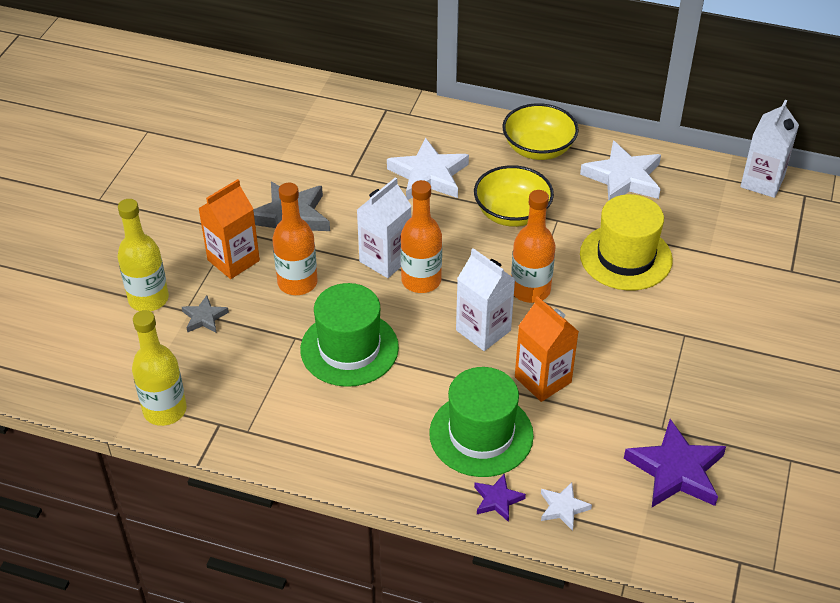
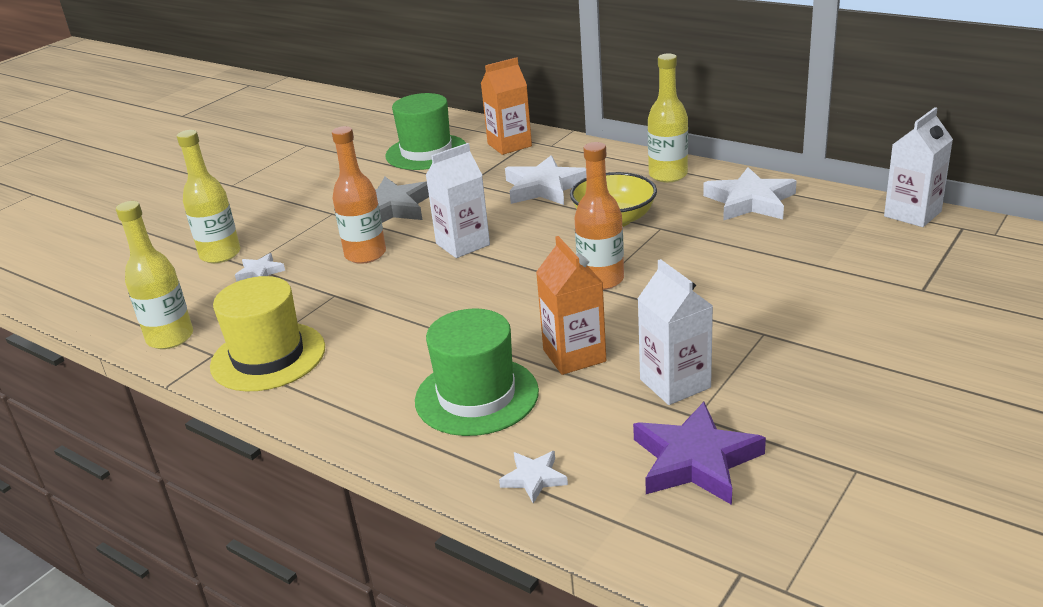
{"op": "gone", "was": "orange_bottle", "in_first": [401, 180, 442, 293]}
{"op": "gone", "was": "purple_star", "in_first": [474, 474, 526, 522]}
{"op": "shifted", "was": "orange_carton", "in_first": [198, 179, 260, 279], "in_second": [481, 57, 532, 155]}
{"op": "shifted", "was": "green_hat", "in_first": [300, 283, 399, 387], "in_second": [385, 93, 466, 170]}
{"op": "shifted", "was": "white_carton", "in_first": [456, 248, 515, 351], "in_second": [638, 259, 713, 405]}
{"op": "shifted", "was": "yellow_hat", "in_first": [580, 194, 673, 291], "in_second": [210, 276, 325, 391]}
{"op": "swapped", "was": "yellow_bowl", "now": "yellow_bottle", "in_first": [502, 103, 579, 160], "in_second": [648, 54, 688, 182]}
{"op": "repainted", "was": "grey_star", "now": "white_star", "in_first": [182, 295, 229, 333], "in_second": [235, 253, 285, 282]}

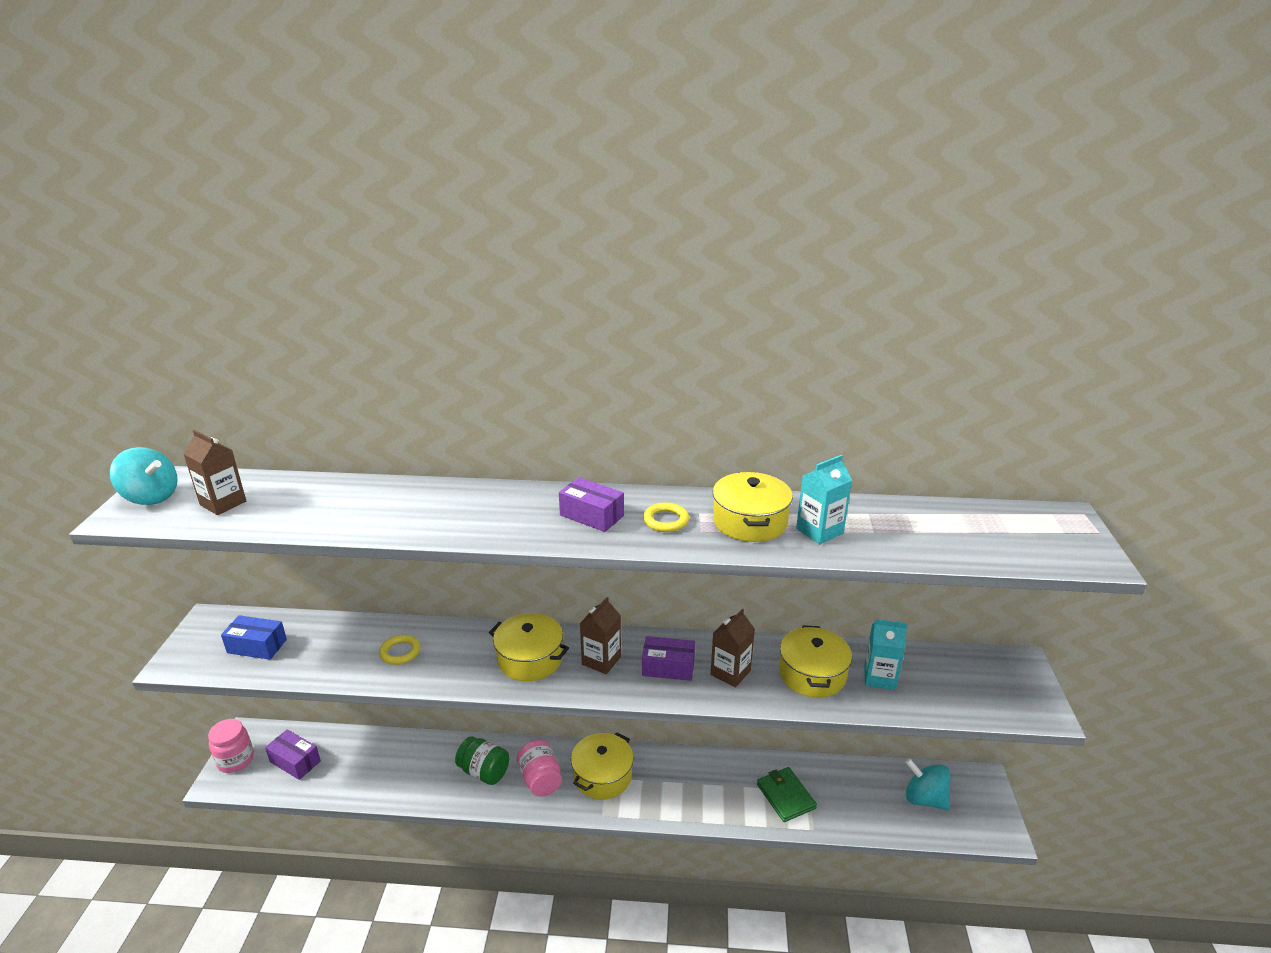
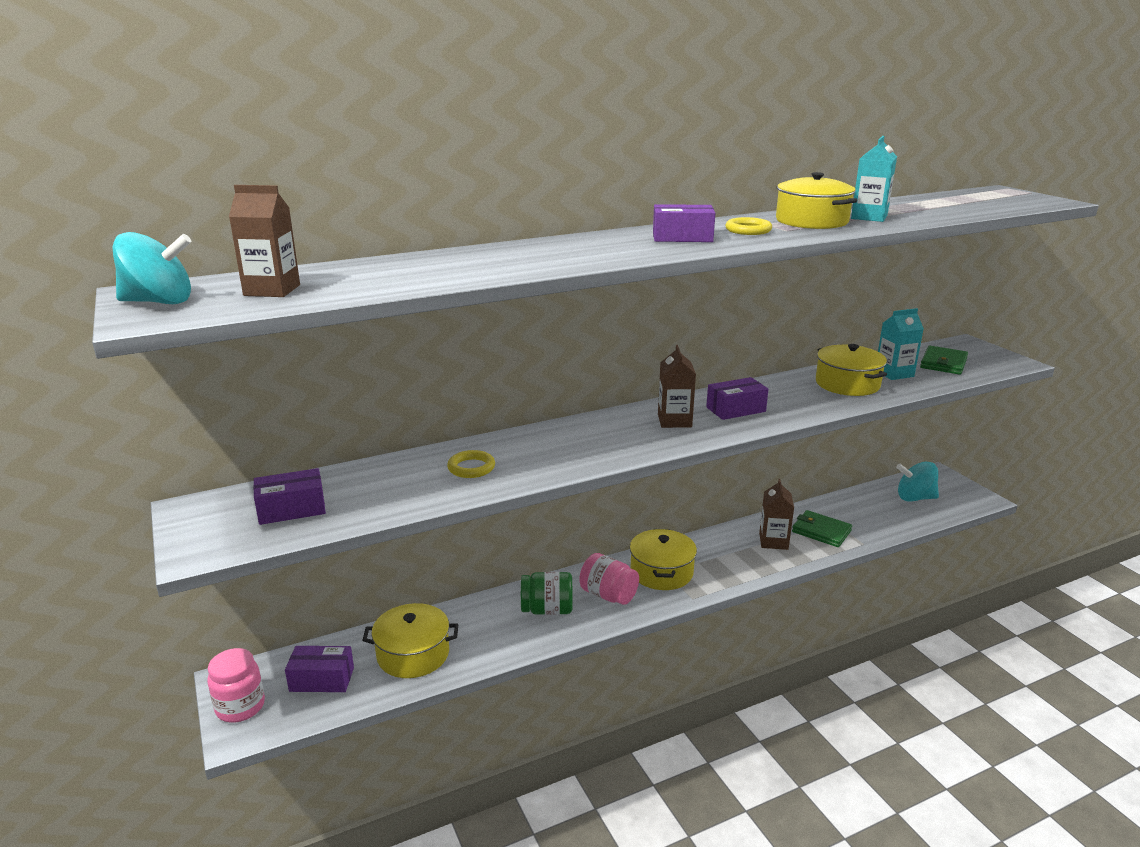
{"op": "new", "now": "green_wallet", "in_second": [920, 346, 968, 375]}
{"op": "shifted", "was": "yellow_pot", "in_first": [489, 613, 569, 681], "in_second": [362, 603, 459, 678]}
{"op": "shifted", "was": "brown_carton", "in_first": [711, 609, 755, 687], "in_second": [759, 479, 794, 550]}
{"op": "repainted", "was": "blue_box", "now": "purple_box", "in_first": [221, 615, 287, 660], "in_second": [253, 468, 326, 525]}

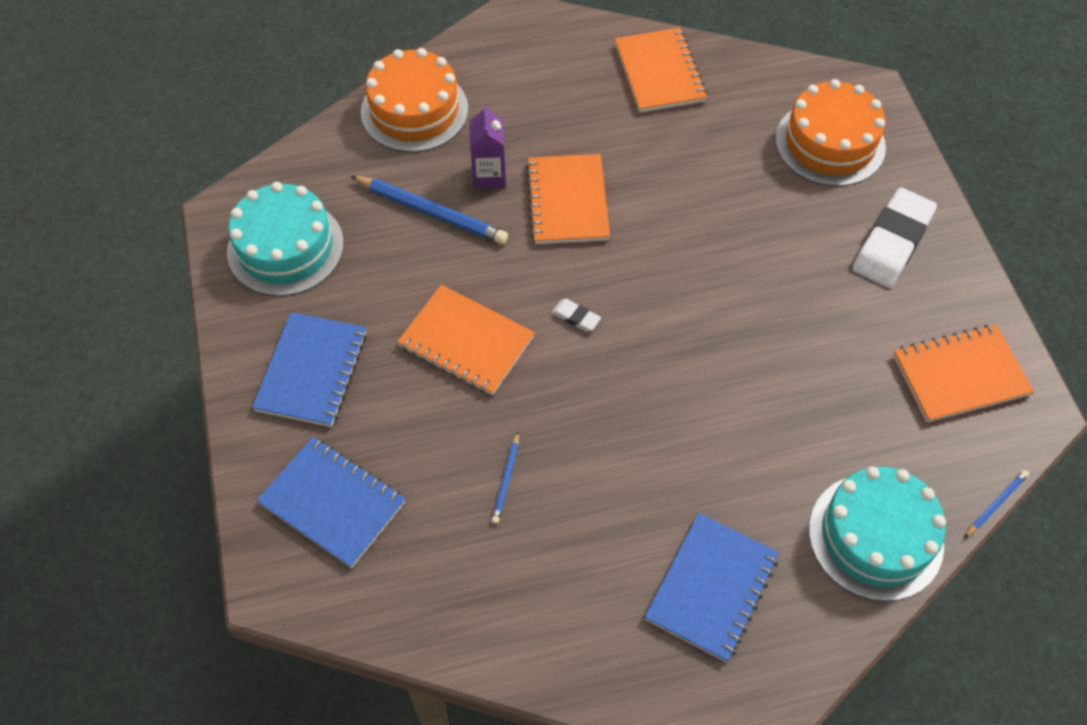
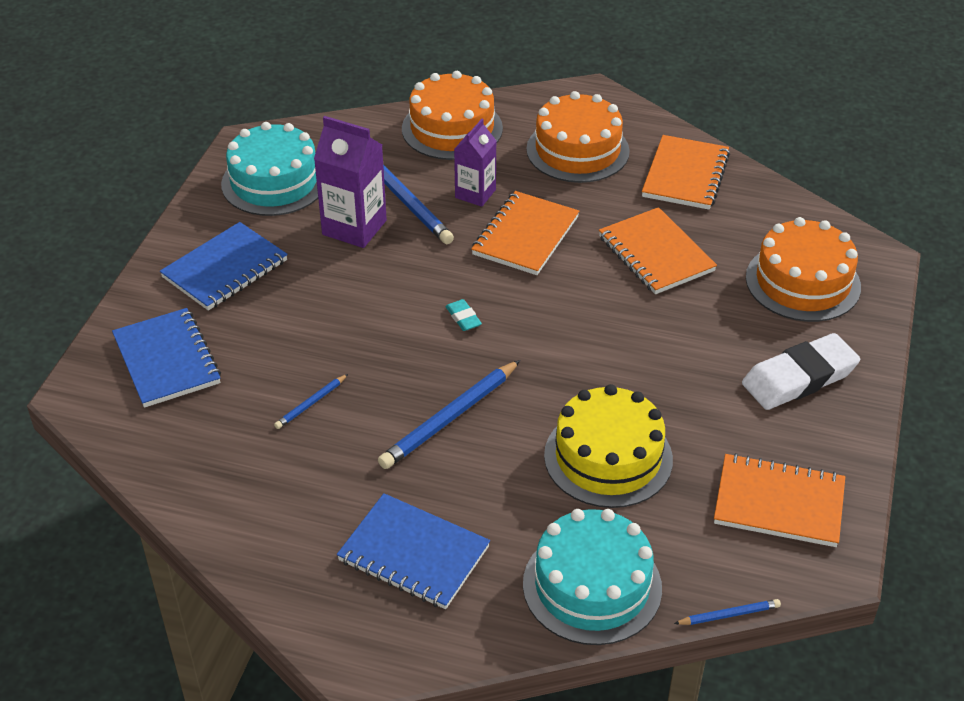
{"op": "new", "now": "purple_carton", "in_second": [314, 116, 387, 248]}
{"op": "new", "now": "blue_pencil", "in_second": [378, 360, 520, 469]}
{"op": "new", "now": "orange_cake", "in_second": [526, 91, 630, 183]}
{"op": "new", "now": "yellow_cake", "in_second": [544, 384, 673, 508]}
{"op": "shifted", "was": "orange_notebook", "in_first": [397, 285, 535, 395], "in_second": [599, 207, 717, 294]}
{"op": "repainted", "was": "white_eraser", "now": "turquoise_eraser", "in_first": [551, 299, 601, 332], "in_second": [446, 299, 482, 331]}
{"op": "rotated", "was": "blue_notebook", "in_first": [644, 513, 779, 662], "in_second": [337, 493, 490, 609], "clockwise": 60}

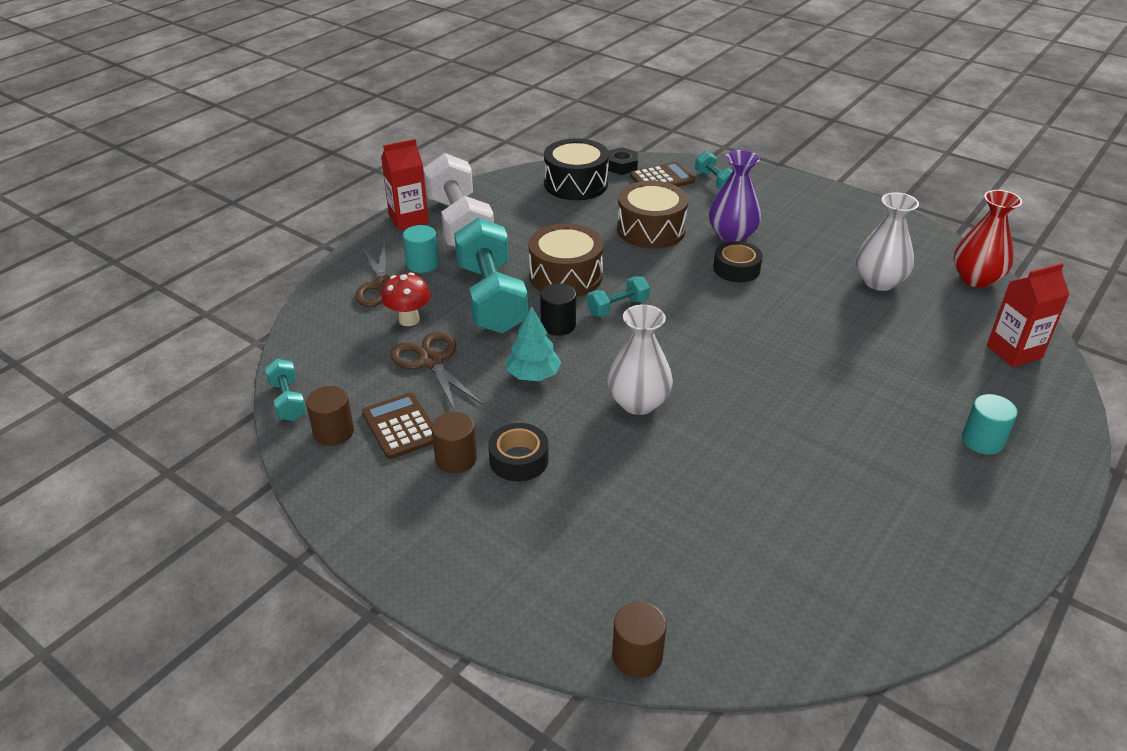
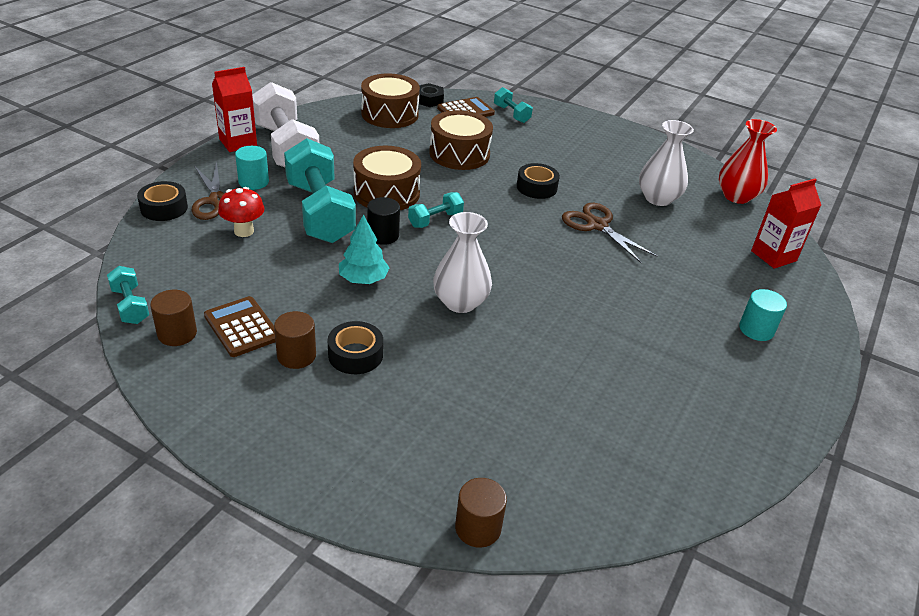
{"op": "gone", "was": "purple_vase", "in_first": [709, 150, 762, 242]}
{"op": "new", "now": "black_tape", "in_second": [137, 181, 188, 221]}
{"op": "shifted", "was": "brown_scissors", "in_first": [390, 332, 483, 412], "in_second": [562, 203, 658, 263]}
{"op": "repainted", "was": "black_drum", "now": "brown_drum", "in_first": [544, 138, 609, 200], "in_second": [361, 73, 420, 128]}

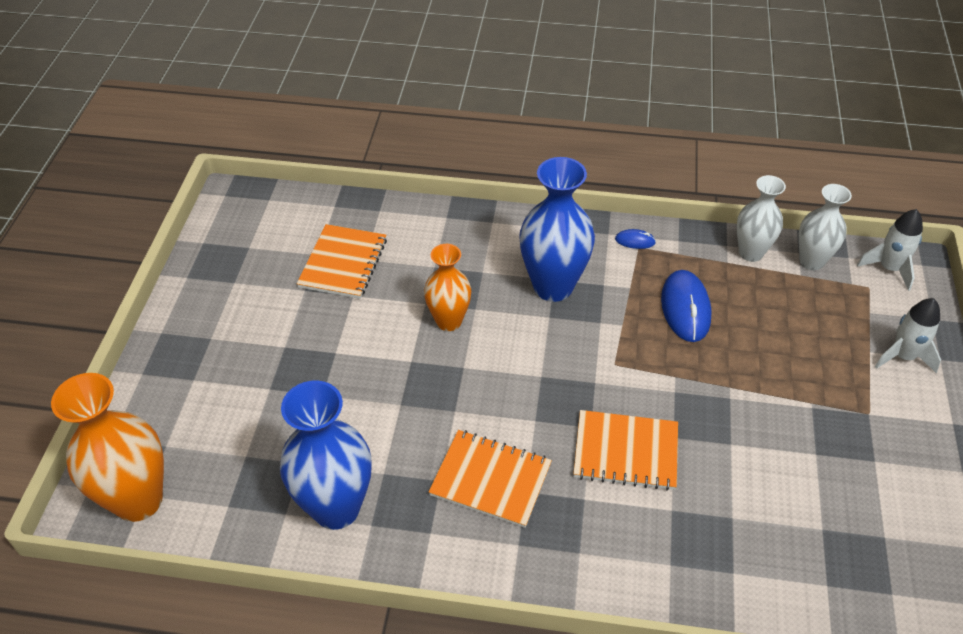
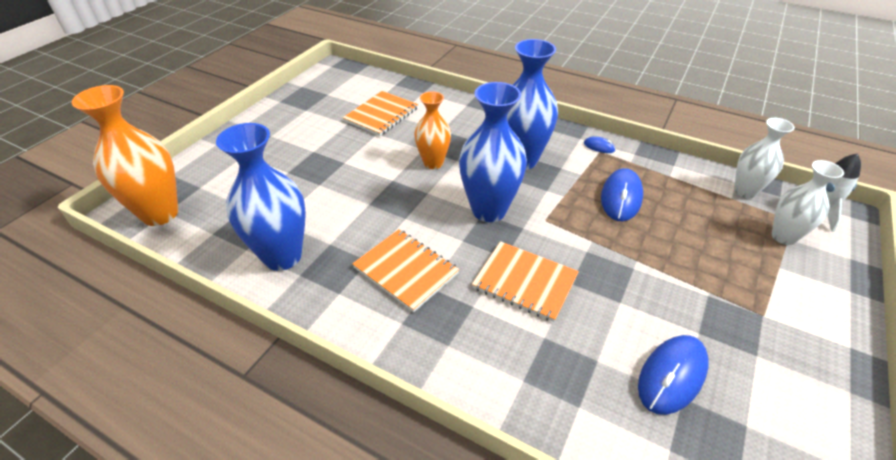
{"op": "gone", "was": "white_rocket", "in_first": [875, 298, 941, 373]}
{"op": "new", "now": "blue_vase", "in_second": [459, 82, 527, 222]}
{"op": "new", "now": "blue_mouse", "in_second": [638, 335, 709, 415]}
{"op": "shifted", "was": "white_vase", "in_first": [737, 175, 786, 262], "in_second": [772, 160, 844, 245]}

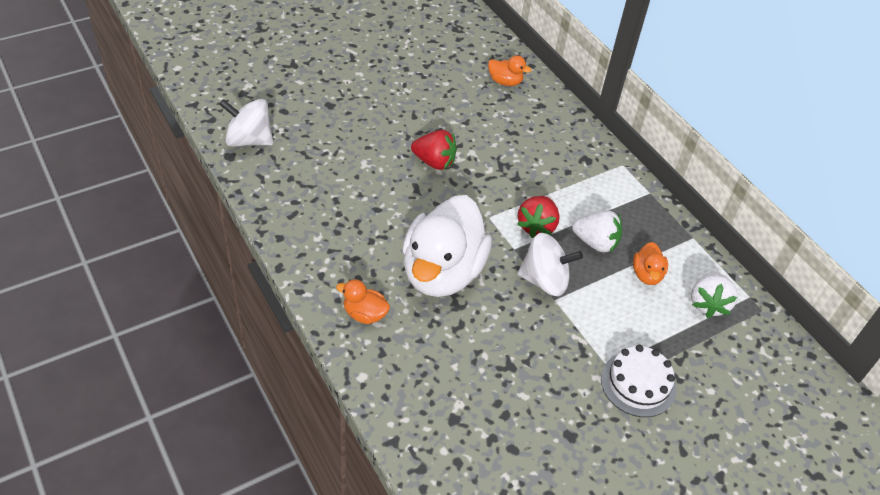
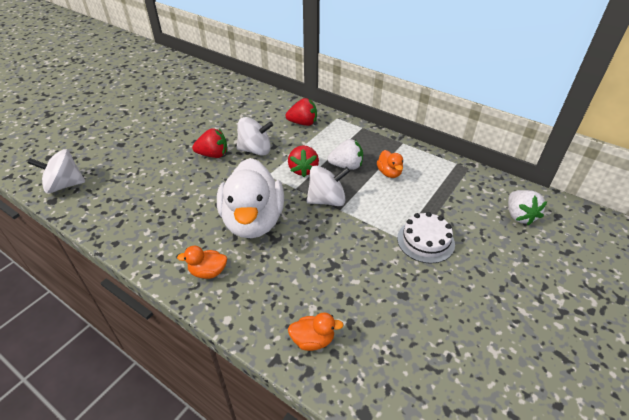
{"op": "new", "now": "white_spinning_top", "in_second": [237, 117, 273, 156]}
{"op": "new", "now": "red_strawberry", "in_second": [285, 98, 317, 126]}
{"op": "shifted", "was": "orange_duck", "in_first": [488, 55, 532, 86], "in_second": [288, 312, 344, 351]}
{"op": "shifted", "was": "white_strawberry", "in_first": [691, 272, 738, 318], "in_second": [508, 190, 547, 225]}

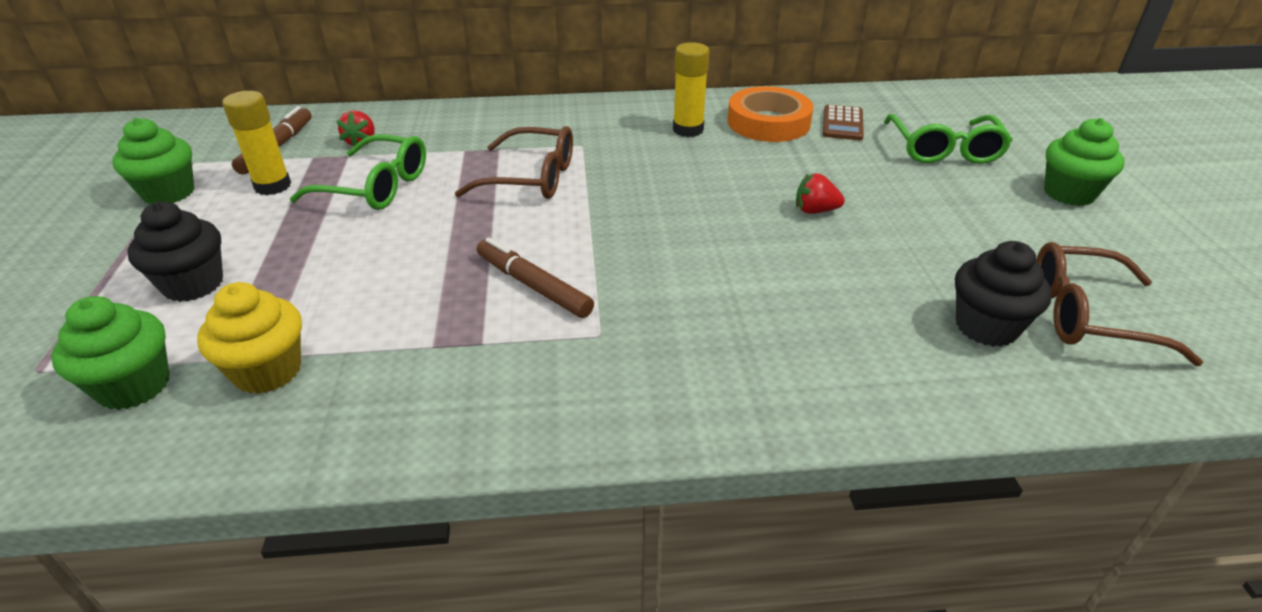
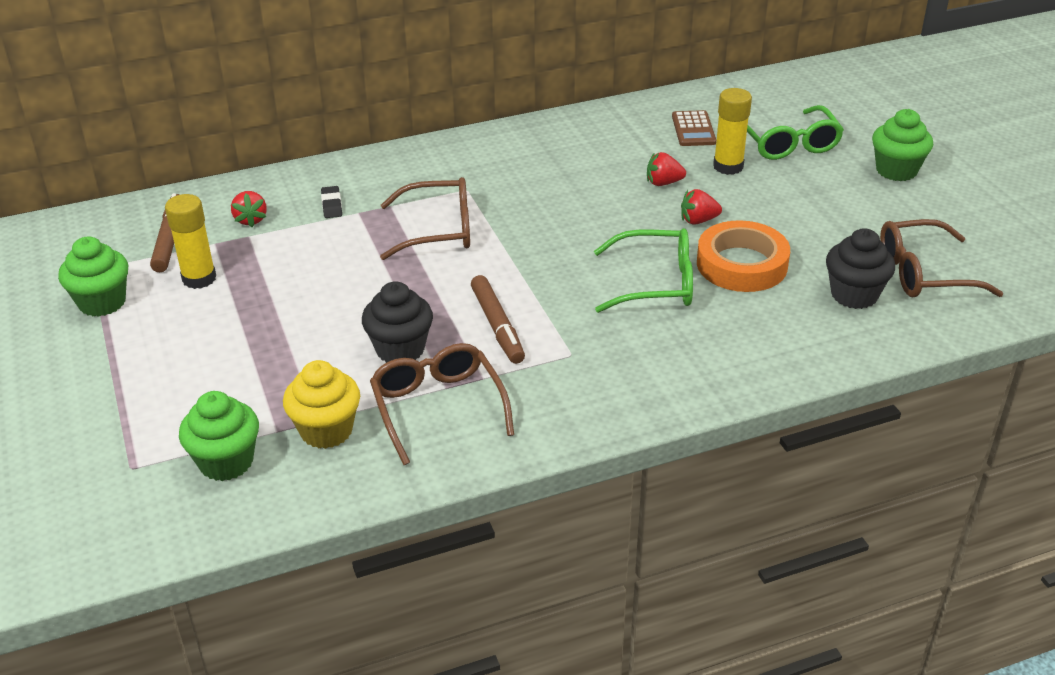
{"op": "new", "now": "black_eraser", "in_second": [321, 186, 342, 218]}
{"op": "new", "now": "brown_glasses", "in_second": [370, 343, 514, 465]}
{"op": "new", "now": "red_strawberry", "in_second": [647, 152, 686, 186]}
{"op": "shifted", "was": "black_cupcake", "in_first": [128, 202, 223, 302], "in_second": [362, 281, 433, 363]}
{"op": "shifted", "was": "green_glasses", "in_first": [290, 134, 426, 210], "in_second": [594, 228, 693, 313]}
{"op": "shifted", "was": "yellow_glue_stick", "in_first": [673, 42, 710, 137], "in_second": [713, 88, 752, 175]}
{"op": "shifted", "was": "orange_tape", "in_first": [727, 86, 814, 142], "in_second": [697, 220, 790, 292]}
{"op": "rotated", "was": "brown_marker", "in_first": [477, 237, 594, 318], "in_second": [471, 275, 525, 364], "clockwise": -135}

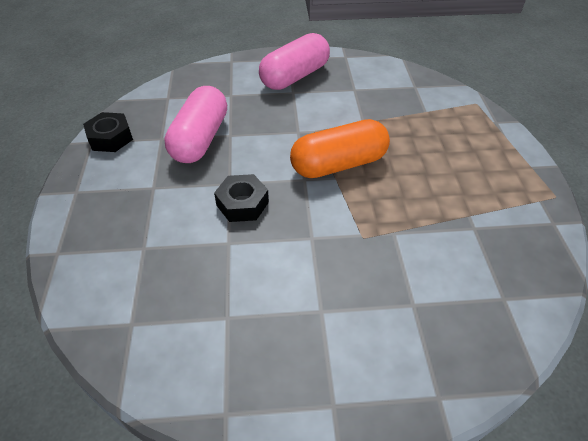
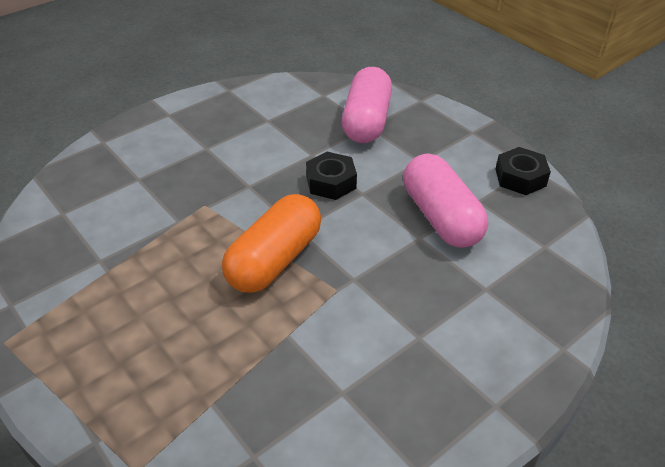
{"op": "shifted", "was": "pink_capsule", "in_first": [259, 33, 330, 90], "in_second": [342, 67, 392, 143]}

